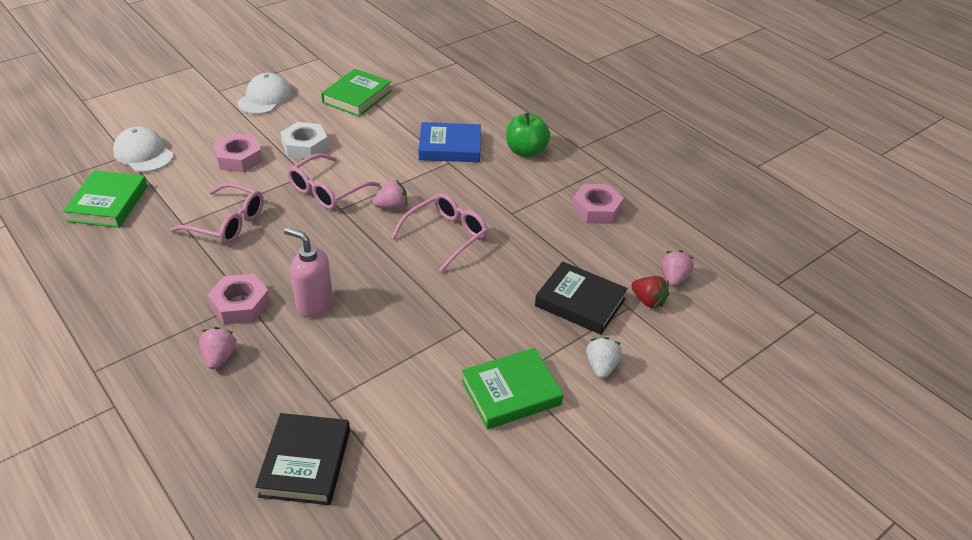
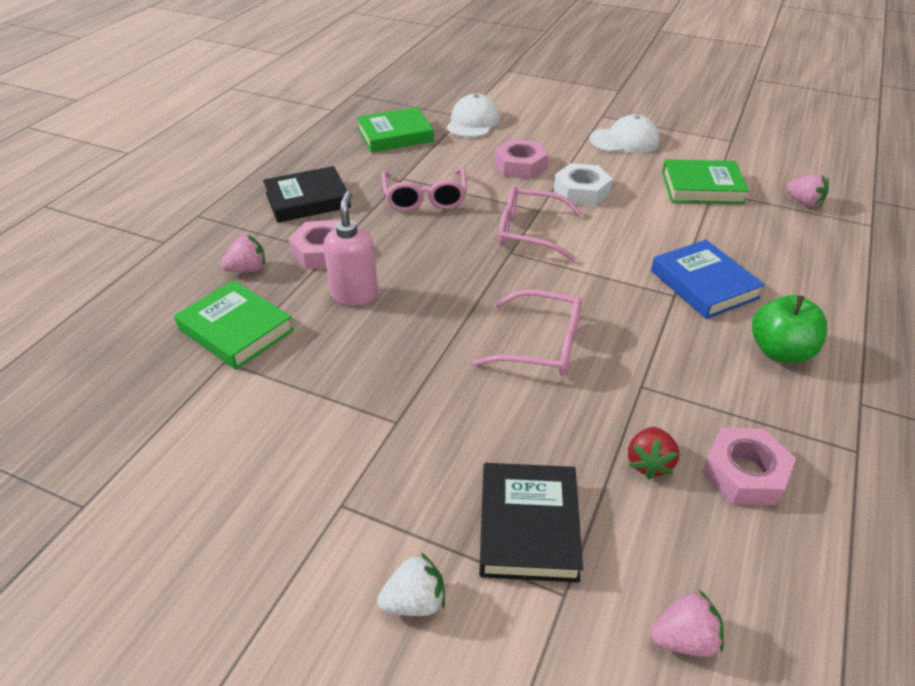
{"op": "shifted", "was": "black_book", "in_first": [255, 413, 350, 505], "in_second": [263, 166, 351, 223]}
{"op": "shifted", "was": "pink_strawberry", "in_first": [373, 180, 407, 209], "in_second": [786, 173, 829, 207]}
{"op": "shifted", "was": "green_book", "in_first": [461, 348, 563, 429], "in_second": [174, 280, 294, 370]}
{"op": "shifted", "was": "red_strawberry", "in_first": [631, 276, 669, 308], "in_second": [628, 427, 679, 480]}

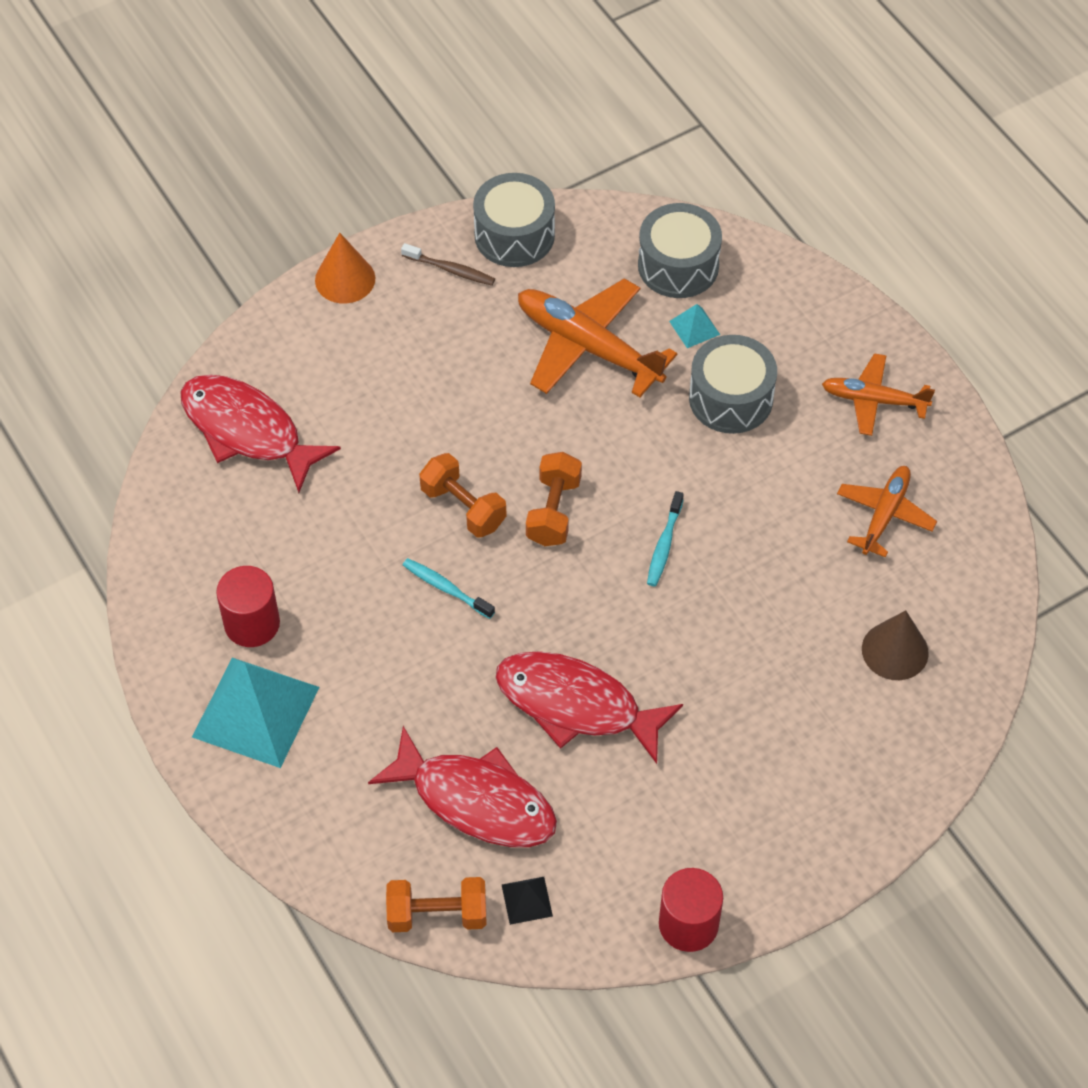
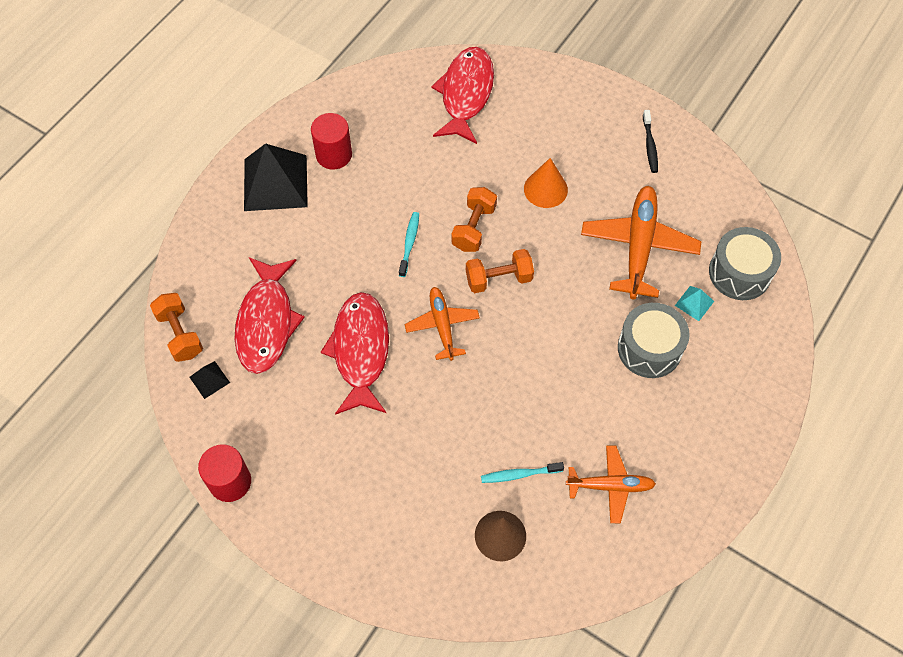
{"op": "gone", "was": "grey_drum", "in_first": [473, 173, 555, 267]}
{"op": "shifted", "was": "orange_cone", "in_first": [315, 233, 375, 304], "in_second": [524, 158, 568, 208]}
{"op": "shifted", "was": "turquoise_toothbrush", "in_first": [647, 491, 684, 586], "in_second": [481, 462, 564, 483]}
{"op": "shifted", "was": "orange_plane", "in_first": [822, 353, 935, 436], "in_second": [405, 287, 480, 361]}
{"op": "repainted", "was": "turquoise_pyramid", "now": "black_pyramid", "in_first": [192, 658, 319, 768], "in_second": [244, 143, 308, 211]}
{"op": "repainted", "was": "brown_toothbrush", "now": "black_toothbrush", "in_first": [401, 243, 495, 286], "in_second": [643, 110, 658, 173]}

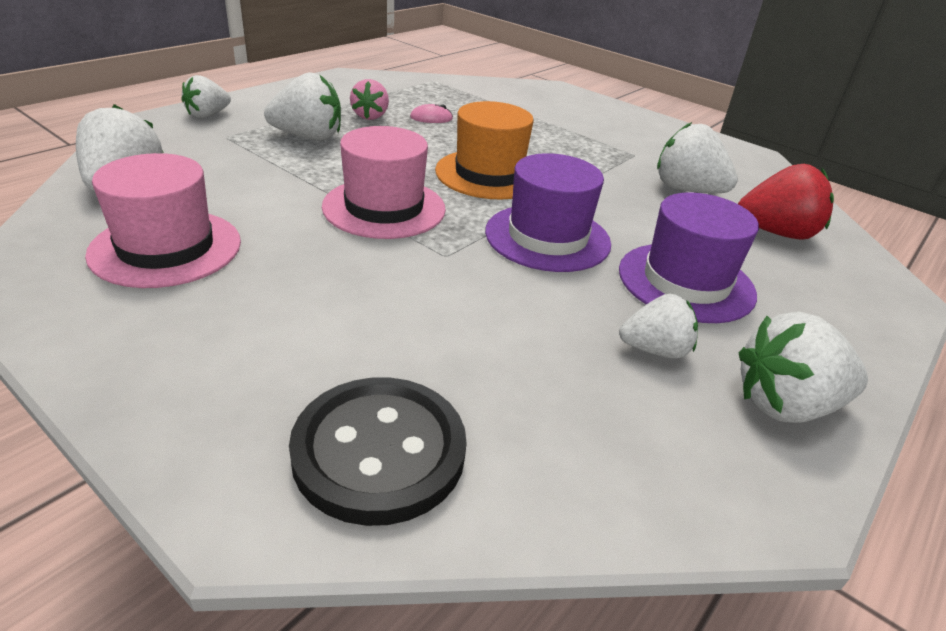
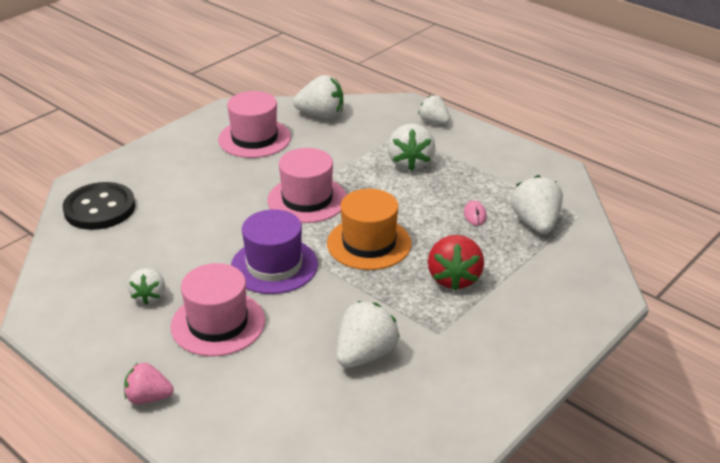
{"op": "shifted", "was": "pink_strawberry", "in_first": [350, 79, 389, 120], "in_second": [124, 363, 174, 404]}
{"op": "shifted", "was": "red_strawberry", "in_first": [738, 164, 834, 240], "in_second": [428, 235, 484, 291]}
{"op": "shifted", "was": "white_strawberry", "in_first": [739, 311, 868, 423], "in_second": [511, 175, 563, 234]}
{"op": "repainted", "was": "purple_hat", "now": "pink_hat", "in_first": [619, 192, 759, 323], "in_second": [170, 263, 265, 357]}

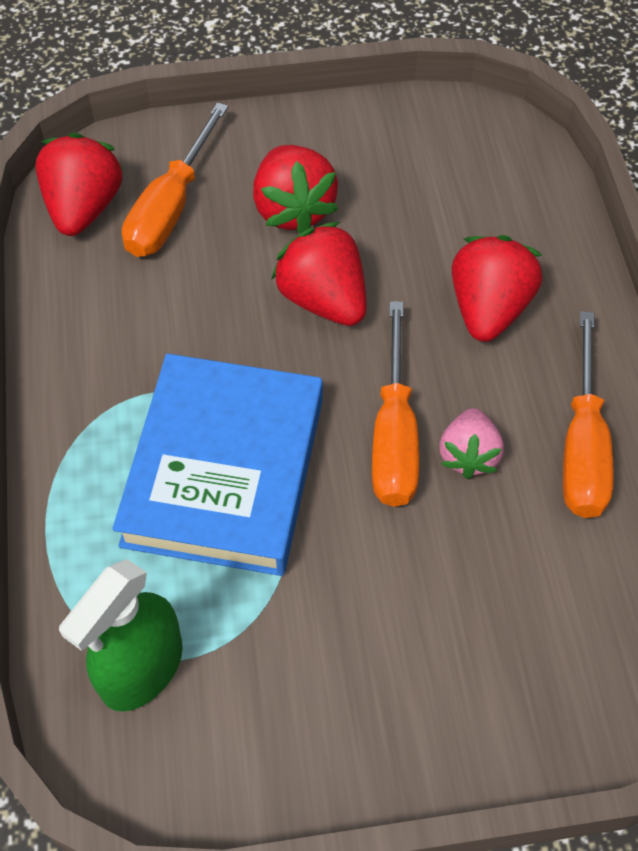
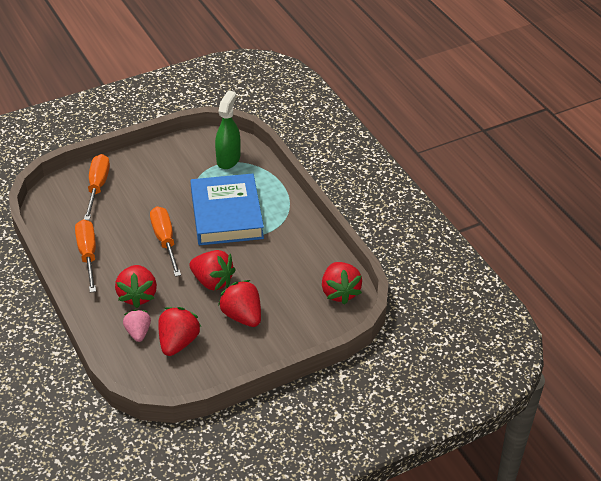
{"op": "new", "now": "red_strawberry", "in_second": [158, 307, 201, 356]}
{"op": "shifted", "was": "orange_screwdriver", "in_first": [122, 103, 228, 257], "in_second": [84, 154, 110, 220]}
{"op": "shifted", "was": "pink_strawberry", "in_first": [439, 408, 504, 479], "in_second": [123, 309, 151, 342]}

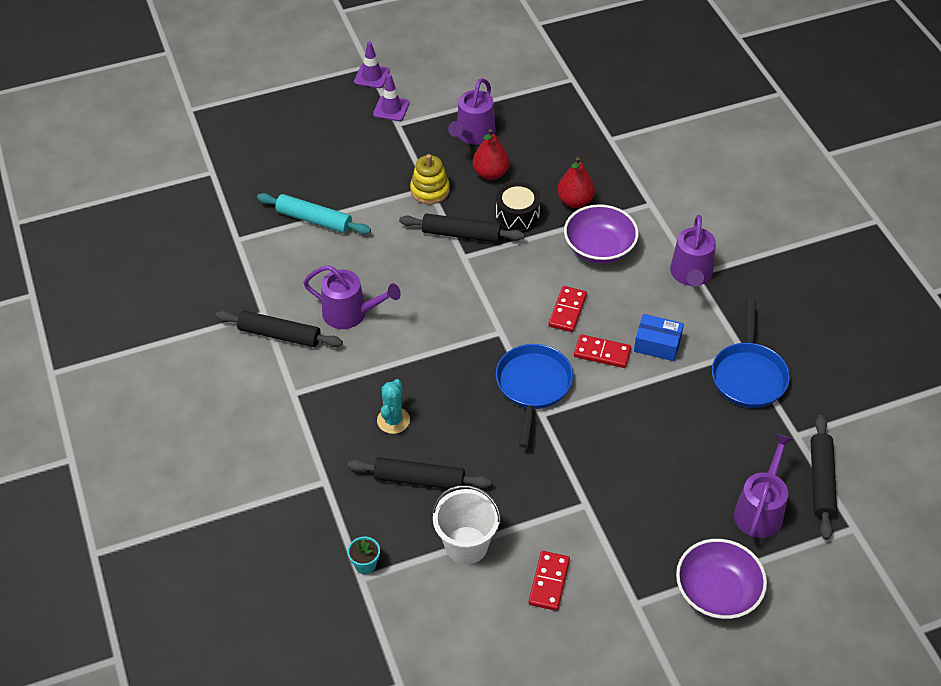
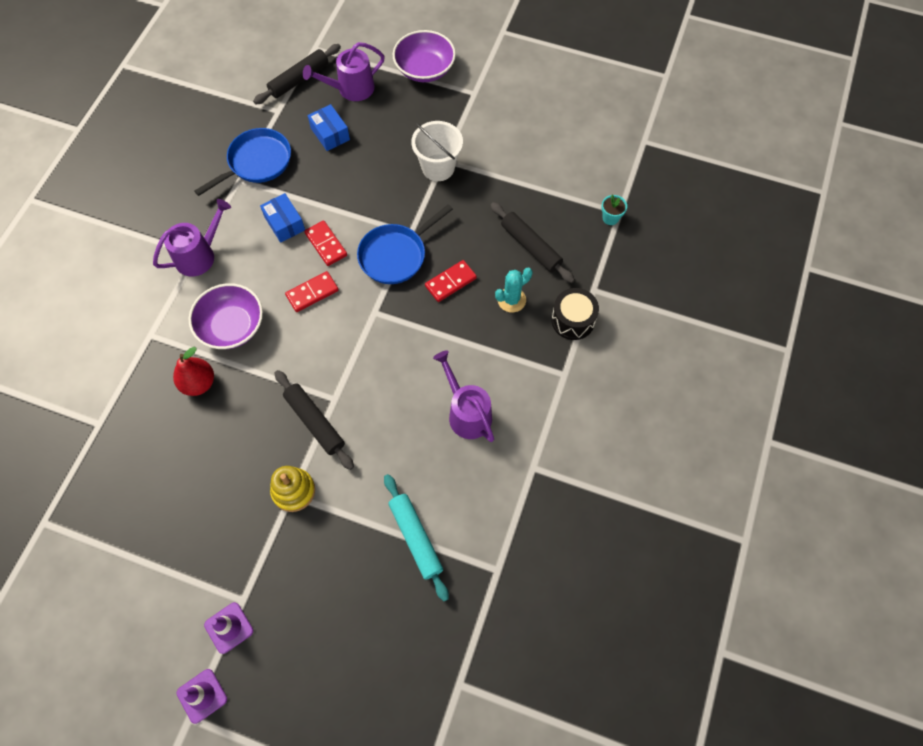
{"op": "gone", "was": "black_rolling_pin", "in_first": [215, 310, 343, 347]}
{"op": "gone", "was": "purple_watering_can", "in_first": [448, 78, 496, 145]}
{"op": "gone", "was": "red_pear", "in_first": [473, 129, 510, 180]}
{"op": "new", "now": "blue_box", "in_second": [308, 104, 350, 151]}
{"op": "shifted", "was": "white_bucket", "in_first": [432, 485, 501, 564], "in_second": [411, 121, 463, 181]}
{"op": "shifted", "was": "black_drum", "in_first": [496, 182, 540, 233], "in_second": [551, 288, 599, 340]}
{"op": "shifted", "was": "red_domino", "in_first": [529, 551, 570, 611], "in_second": [425, 260, 477, 302]}

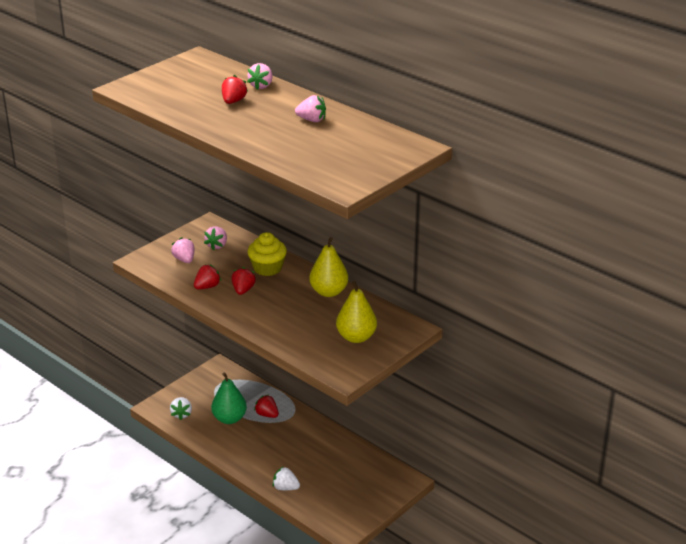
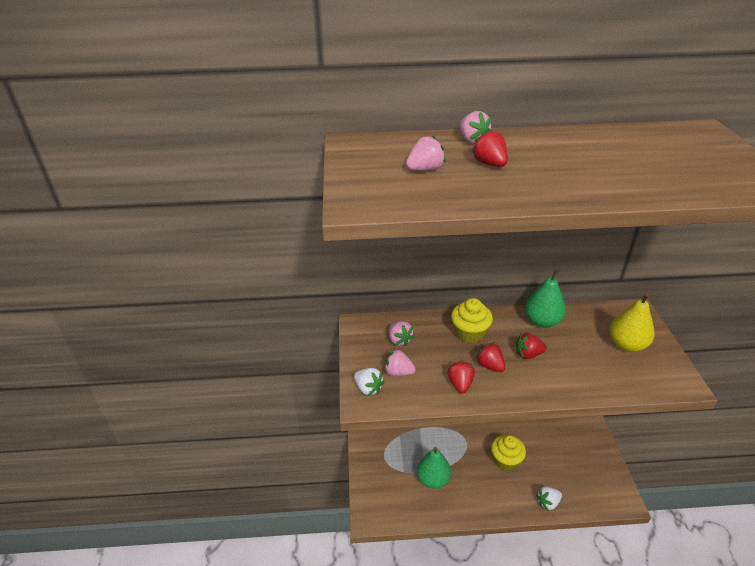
{"op": "new", "now": "yellow_cupcake", "in_second": [491, 435, 526, 471]}
{"op": "shifted", "was": "white_strawberry", "in_first": [170, 397, 192, 420], "in_second": [354, 368, 384, 396]}
{"op": "shifted", "was": "red_strawberry", "in_first": [254, 395, 279, 418], "in_second": [516, 333, 547, 359]}
{"op": "shifted", "was": "pink_strawberry", "in_first": [295, 95, 326, 122], "in_second": [406, 135, 446, 171]}
{"op": "repainted", "was": "yellow_pear", "now": "green_pear", "in_first": [309, 237, 348, 297], "in_second": [525, 269, 566, 328]}

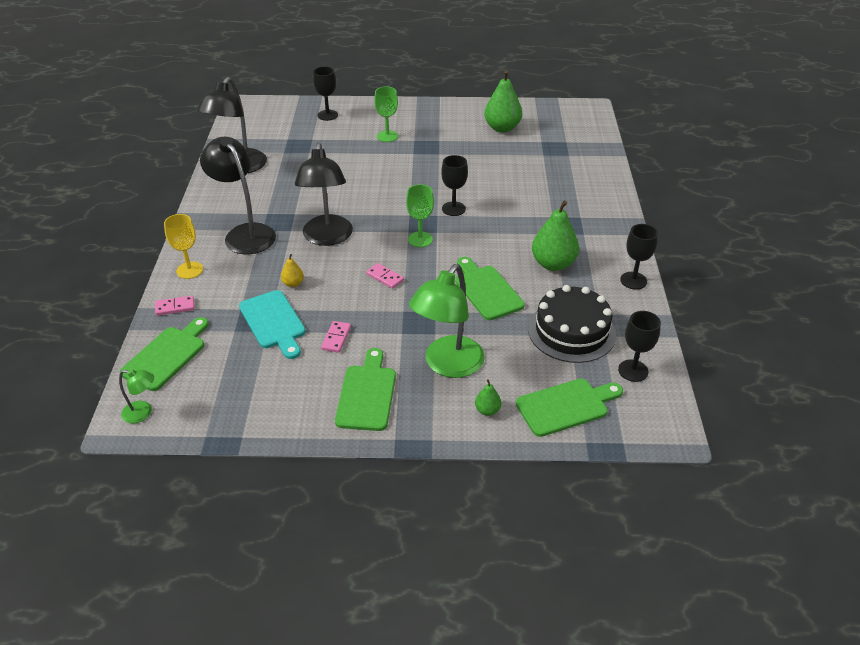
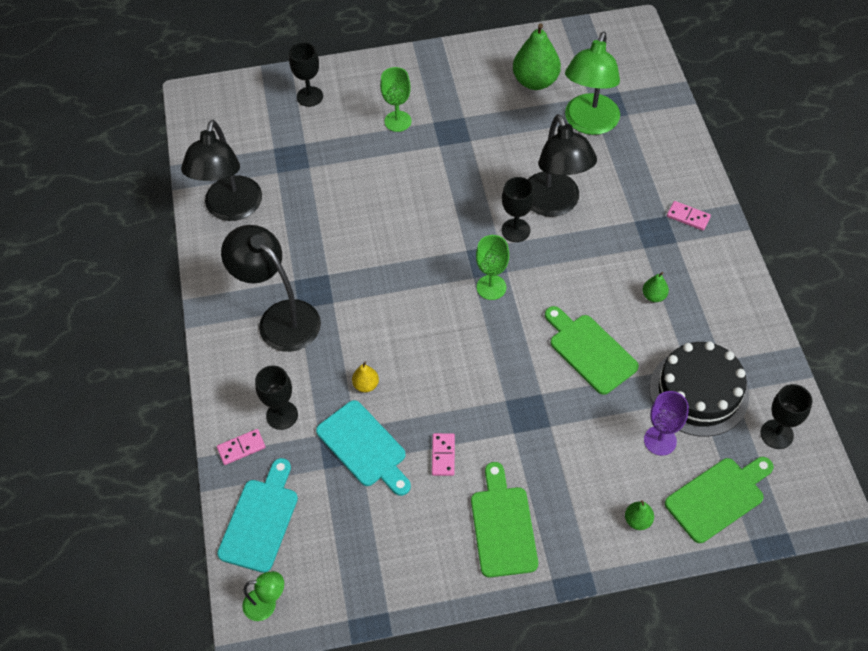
{"op": "gone", "was": "yellow_goblet", "in_first": [164, 214, 203, 279]}
{"op": "new", "now": "purple_goblet", "in_second": [644, 391, 689, 456]}
{"op": "shifted", "was": "black_lamp", "in_first": [295, 142, 353, 246], "in_second": [528, 114, 597, 217]}
{"op": "shifted", "was": "pink_domino", "in_first": [366, 263, 404, 289], "in_second": [667, 201, 711, 230]}
{"op": "shifted", "was": "green_lamp", "in_first": [409, 264, 485, 378], "in_second": [565, 32, 620, 135]}
{"op": "shifted", "was": "black_goblet", "in_first": [620, 224, 658, 289], "in_second": [255, 365, 298, 430]}
{"op": "repainted", "was": "green_cutting_board", "now": "turquoise_cutting_board", "in_first": [120, 317, 209, 391], "in_second": [217, 458, 298, 573]}
{"op": "scaled", "was": "green_pear", "in_first": [532, 200, 579, 271], "in_second": [643, 272, 669, 302], "ratio": 0.47}

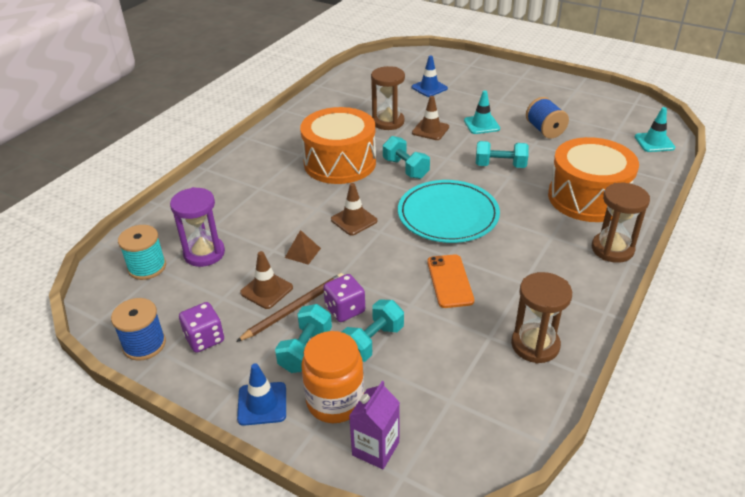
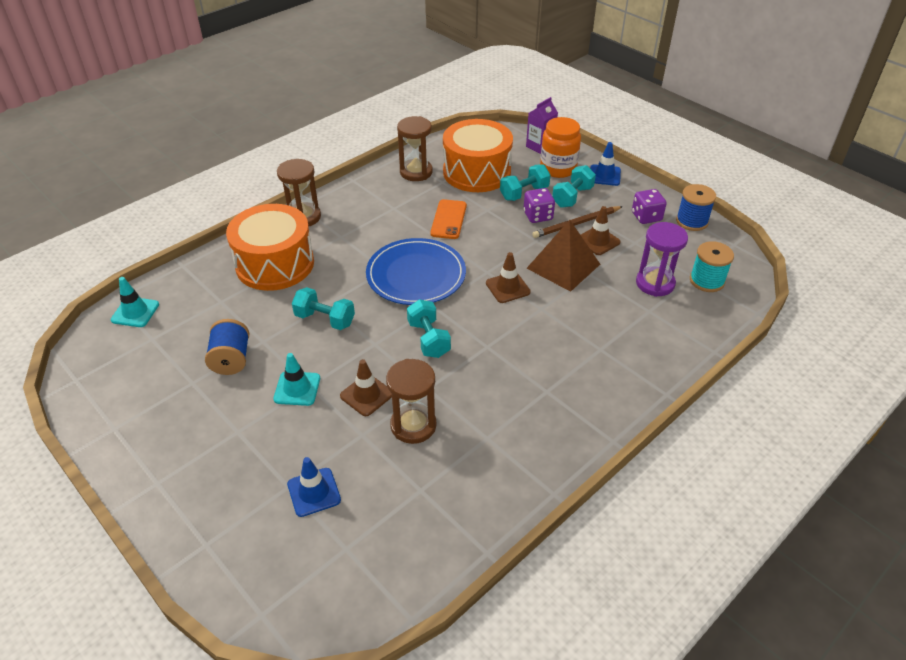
{"op": "shifted", "was": "orange_drum", "in_first": [300, 107, 376, 184], "in_second": [443, 119, 513, 192]}
{"op": "repainted", "was": "turquoise_plate", "now": "blue_plate", "in_first": [398, 180, 500, 243], "in_second": [366, 238, 466, 305]}
{"op": "scaled", "was": "brown_pyramid", "in_first": [285, 230, 321, 265], "in_second": [527, 220, 600, 292], "ratio": 2.15}

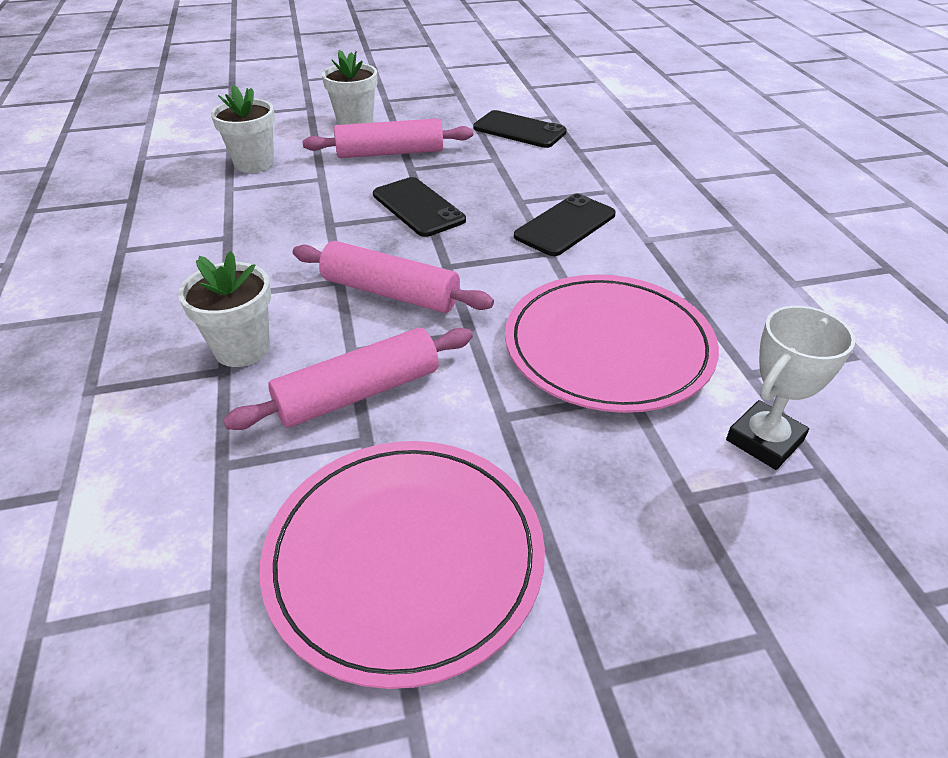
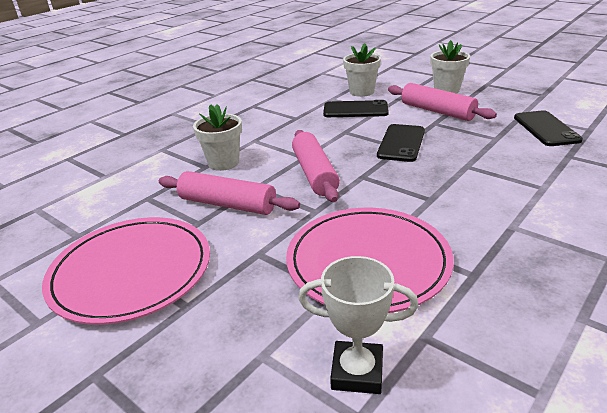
{"op": "shifted", "was": "black_phone", "in_first": [514, 193, 616, 256], "in_second": [323, 100, 389, 117]}

